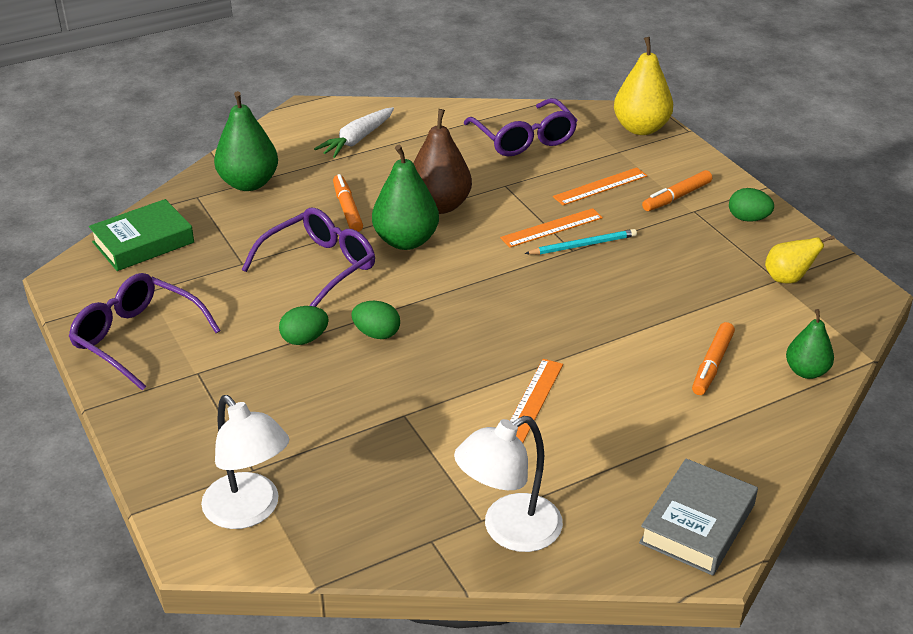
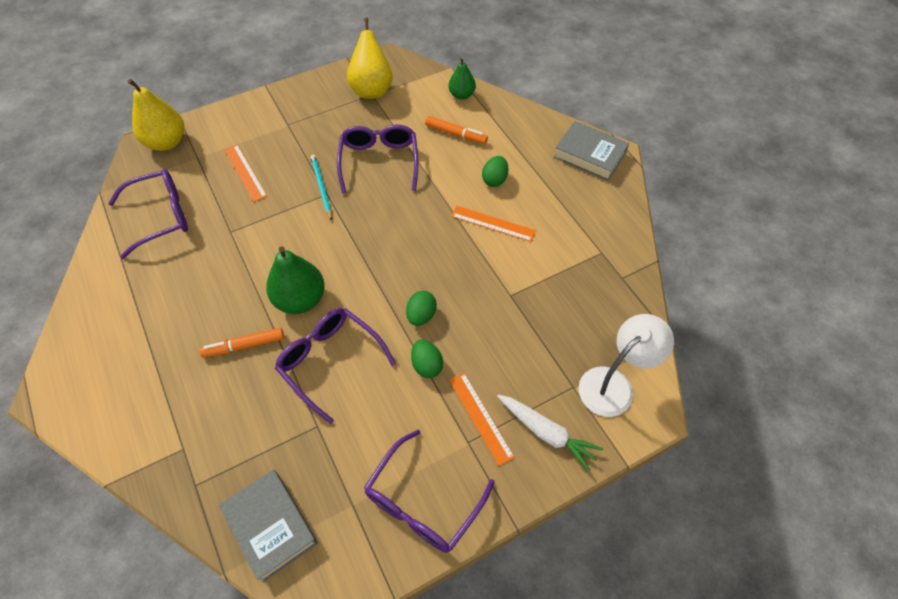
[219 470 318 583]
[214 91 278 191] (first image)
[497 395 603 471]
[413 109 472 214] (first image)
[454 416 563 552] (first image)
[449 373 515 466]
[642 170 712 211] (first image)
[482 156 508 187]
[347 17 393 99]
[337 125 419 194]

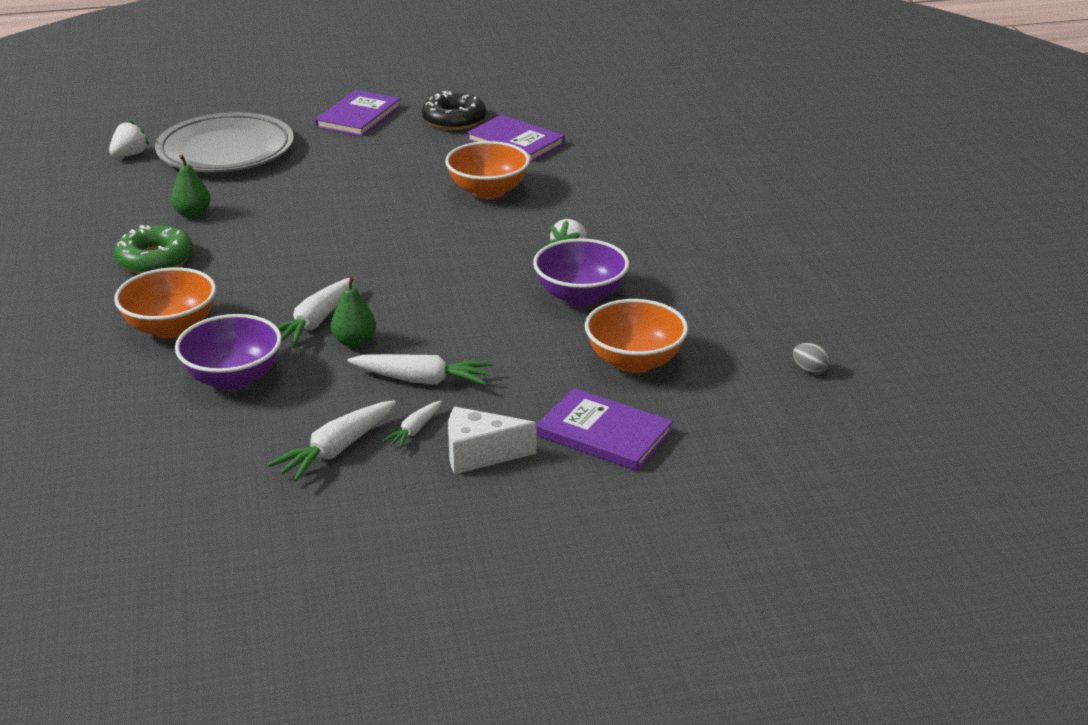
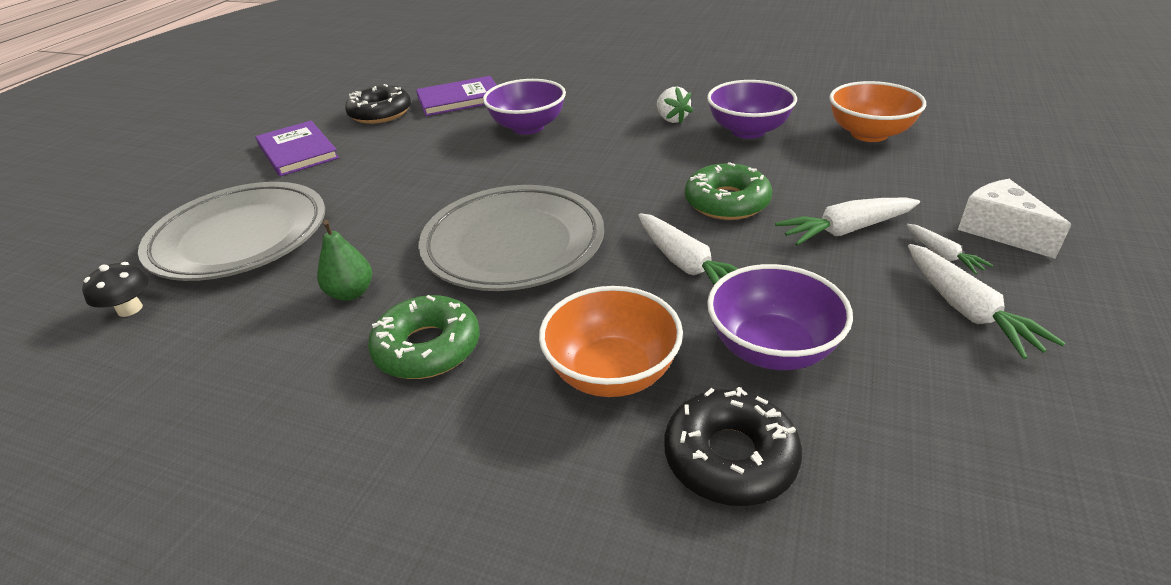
[82 262 149 317]
[331 276 376 348] (first image)
[775 198 920 246]
[483 79 566 135]
[958 179 1071 259]
[536 388 673 471] (first image)
[793 343 830 374] (first image)
[419 185 604 291]
[664 387 802 506]
[685 162 772 220]

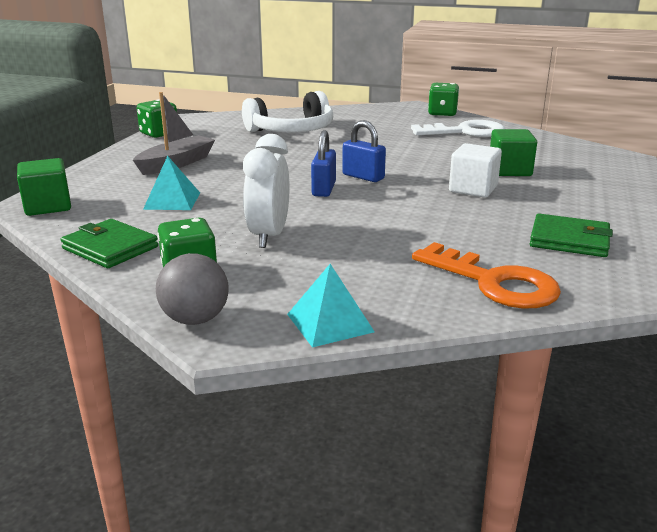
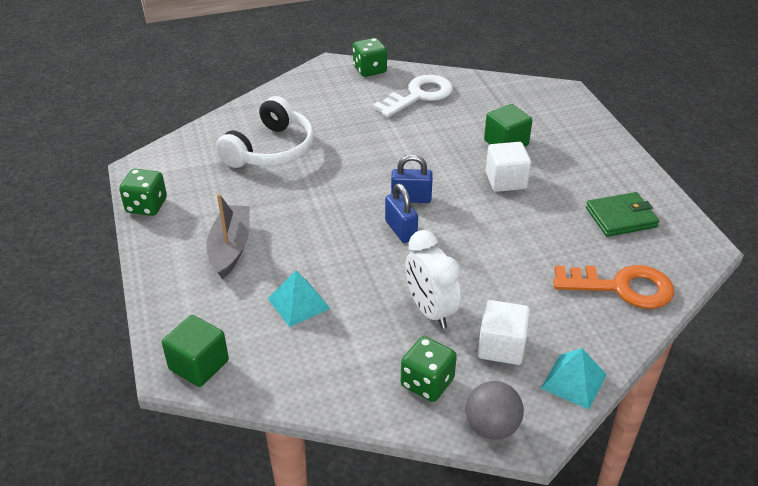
[60 219 158 268] (first image)
[478 300 530 365]

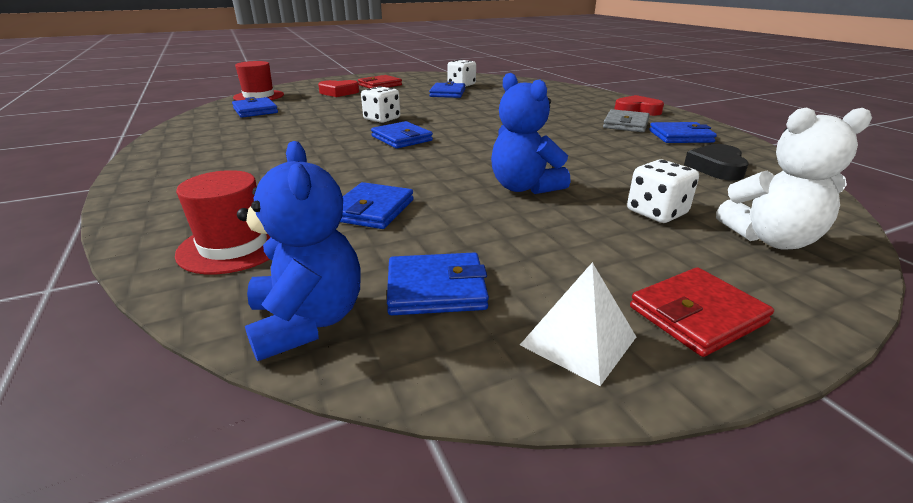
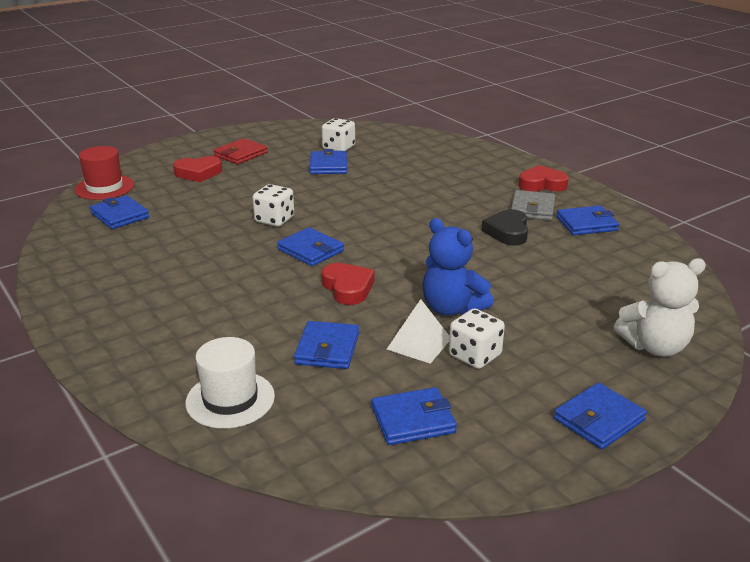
[185 337 275 429]
[237 141 361 361] (first image)
[387 299 449 364]
[449 308 505 369]
[554 383 647 449]
[482 209 528 245]
[321 263 374 305]

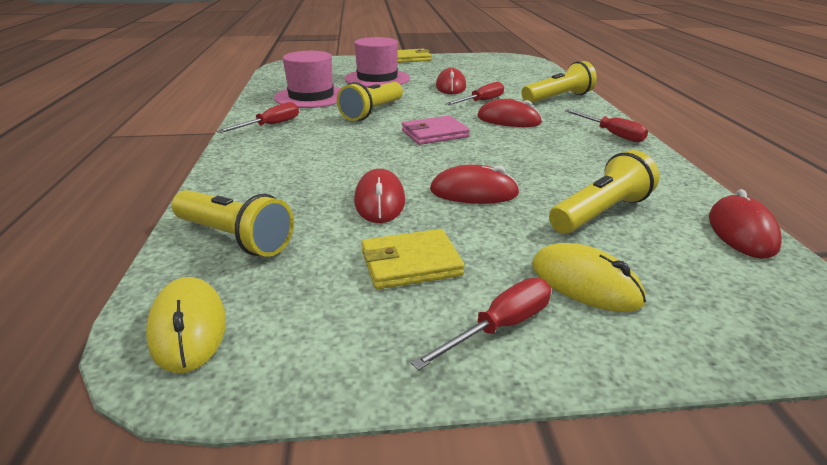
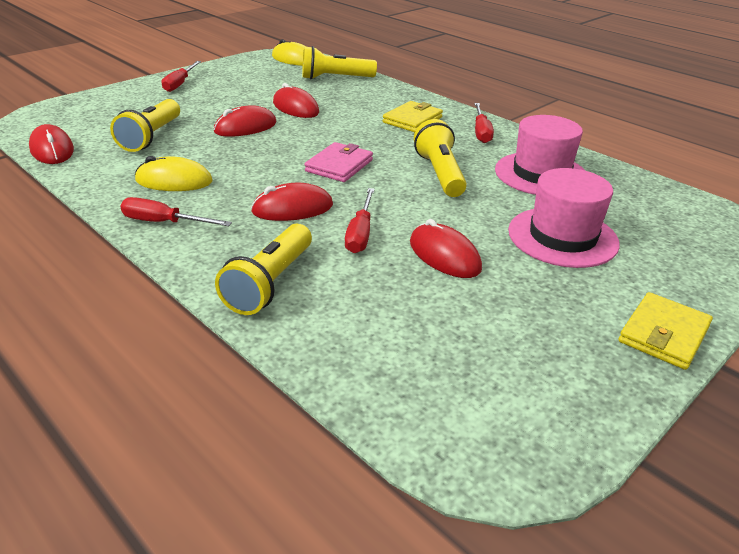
[383 101 443 132]
[135 156 212 191]

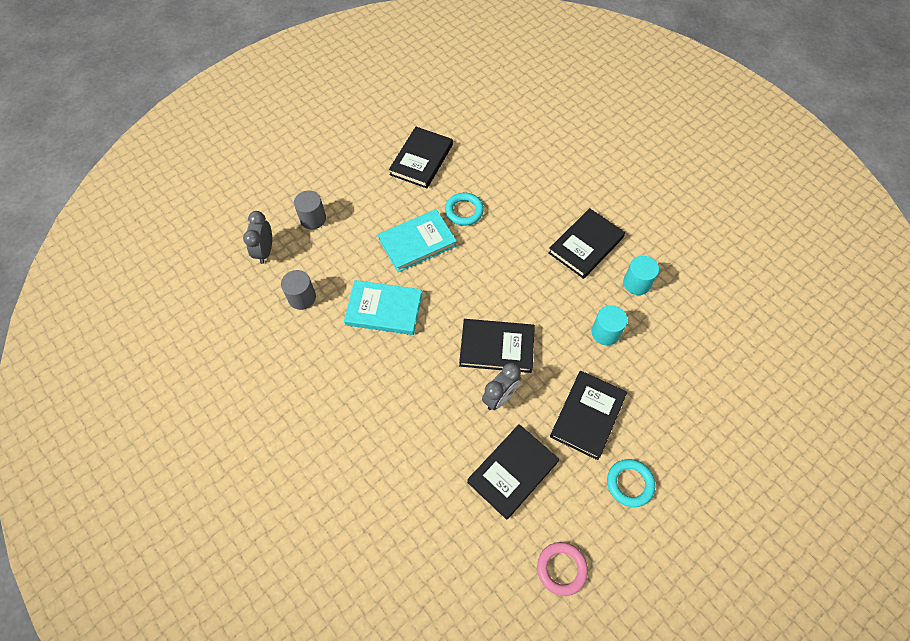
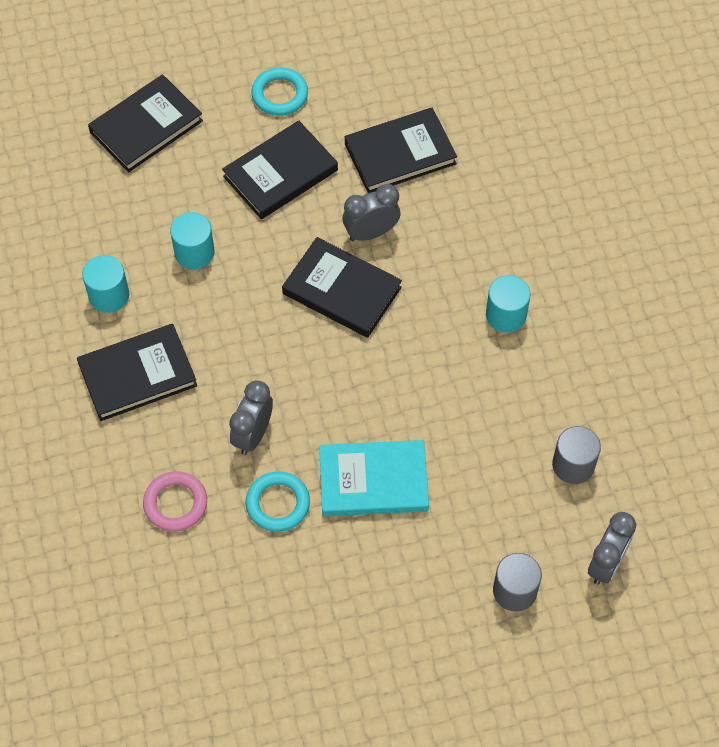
[344 280 422 335] (first image)
[88 74 203 172]
[143 471 207 532]
[229 381 273 455]
[486 275 531 333]

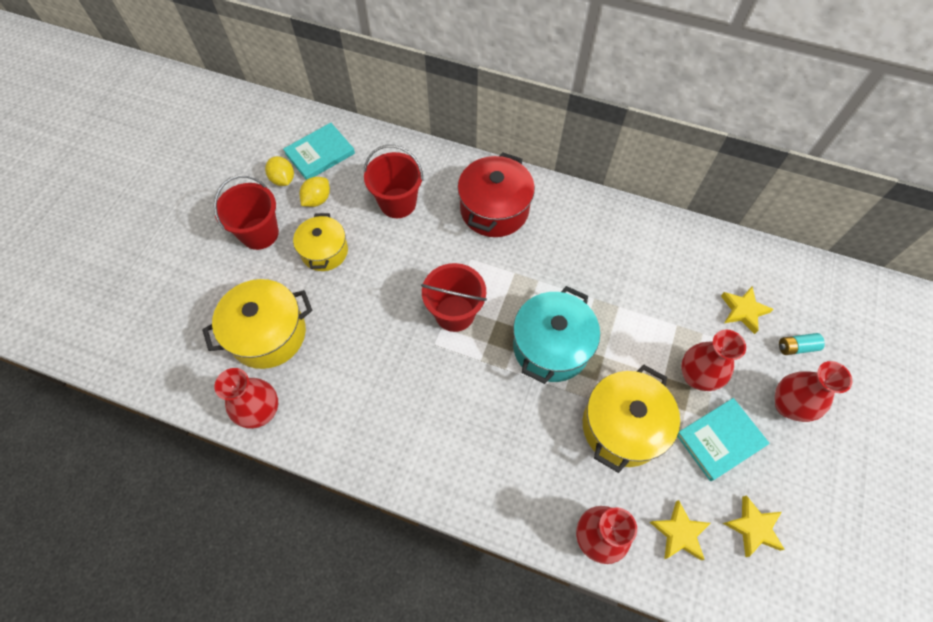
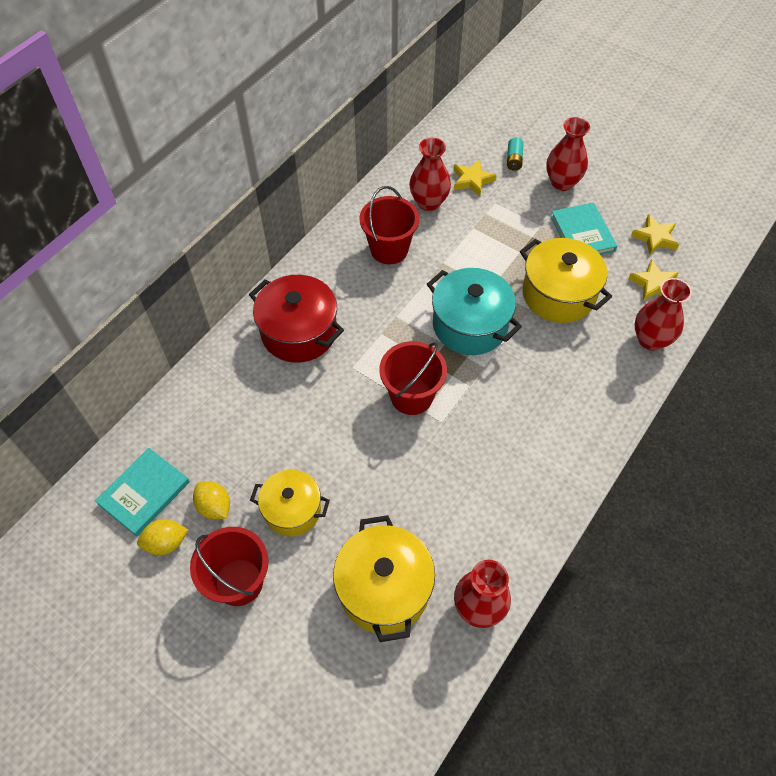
[95 448 190 537]
[359 186 419 264]
[409 138 451 211]

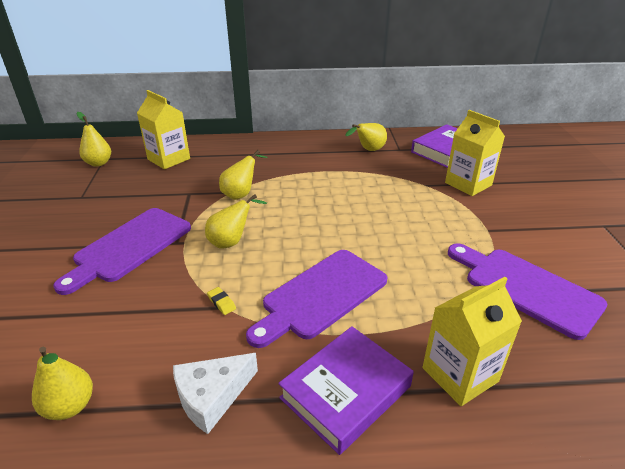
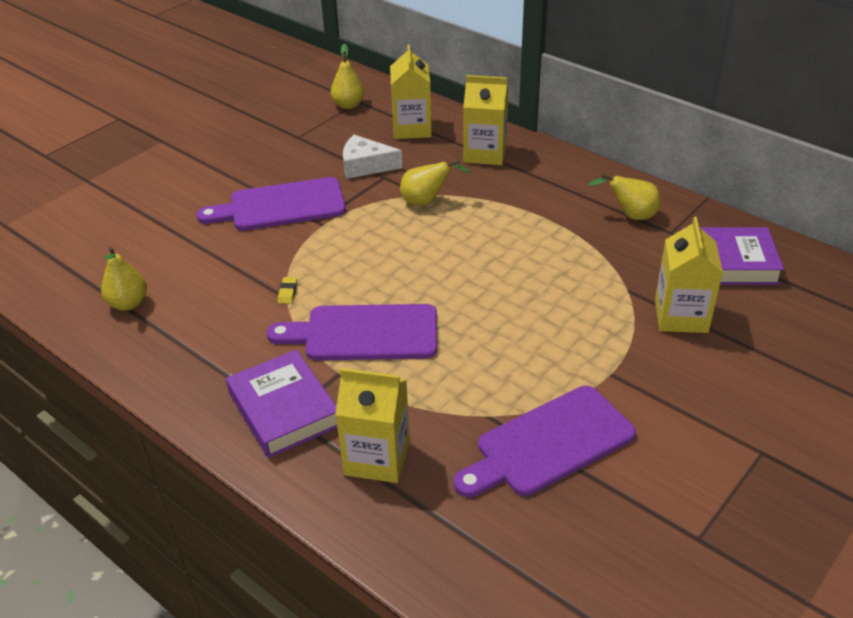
[343 135 402 179]
[205 194 267 249] (first image)
[226 350 337 458]
[454 386 636 497]
[463 75 509 165]

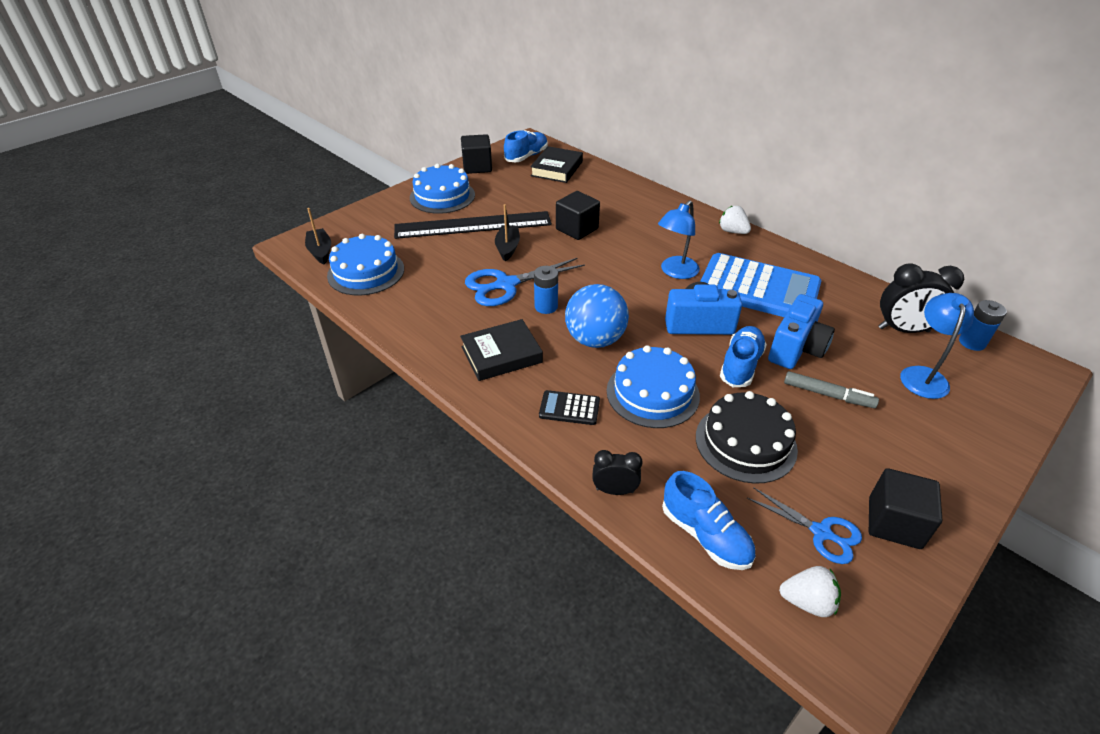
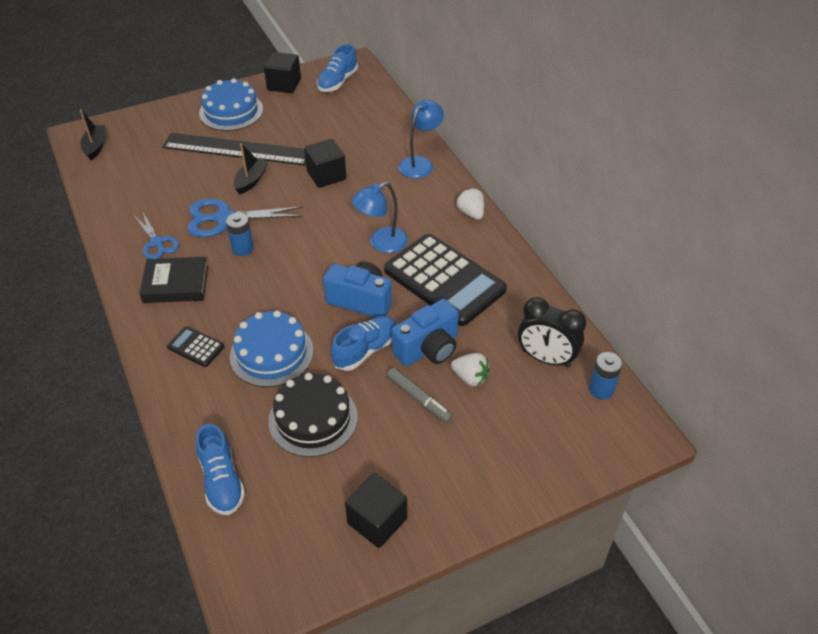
[327 234 404 296] (first image)
[317 44 358 92]
[530 146 583 183] (first image)
[565 284 629 348] (first image)
[592 450 643 495] (first image)
[384 234 507 326]
[134 213 179 259]
[451 353 490 387]
[399 100 444 178]

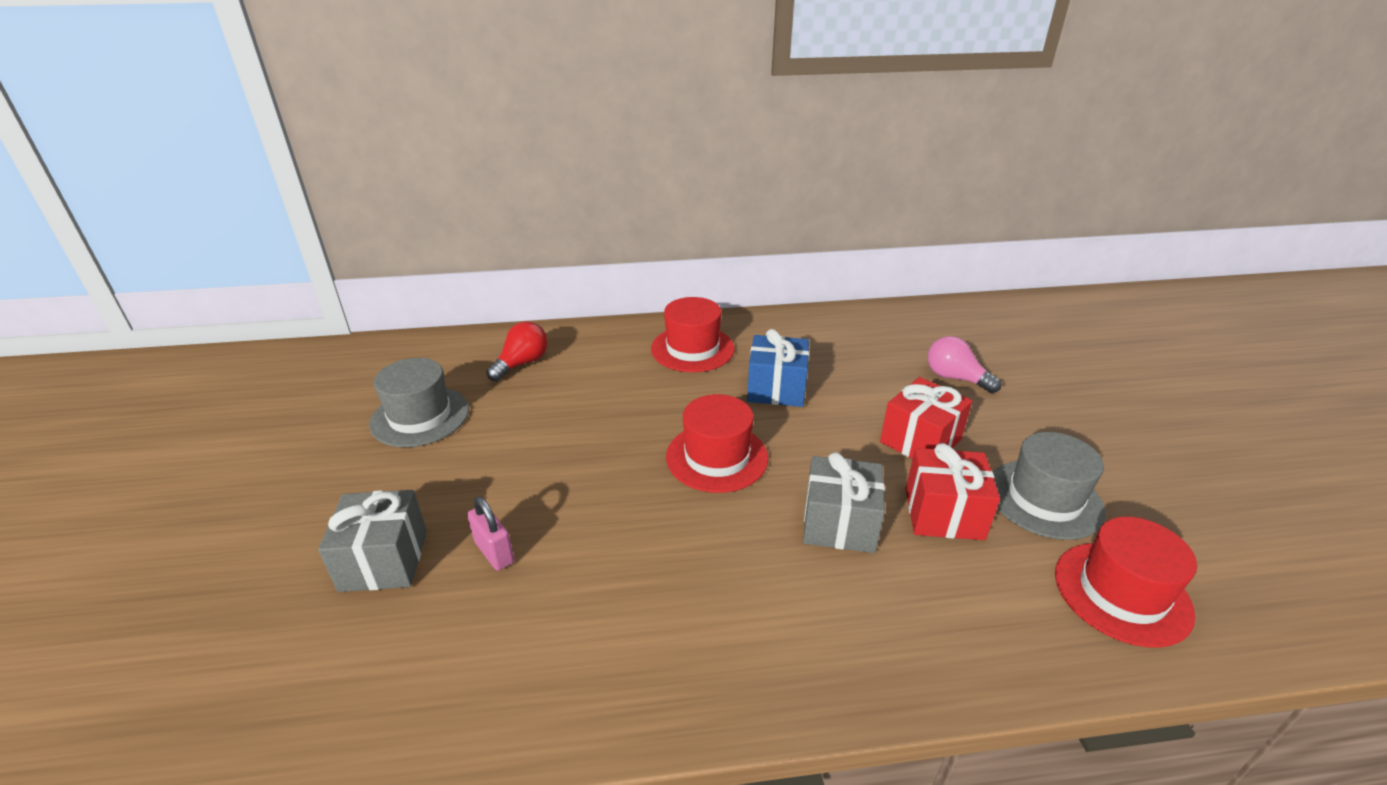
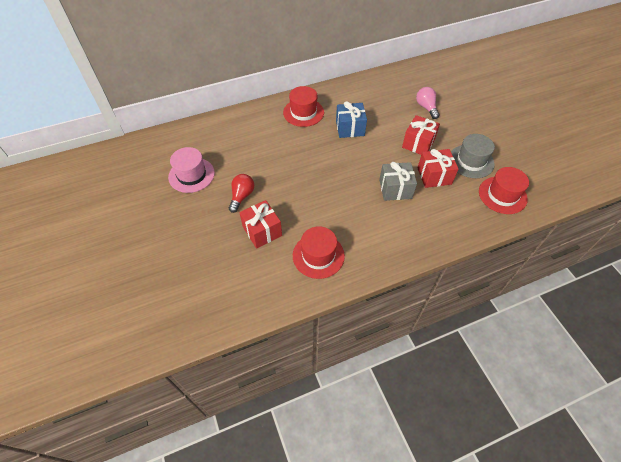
[318 490 427 592] (first image)
[168 147 215 193]
[239 200 282 249]
[229 174 254 213]
[293 226 345 279]
[416 87 439 119]

